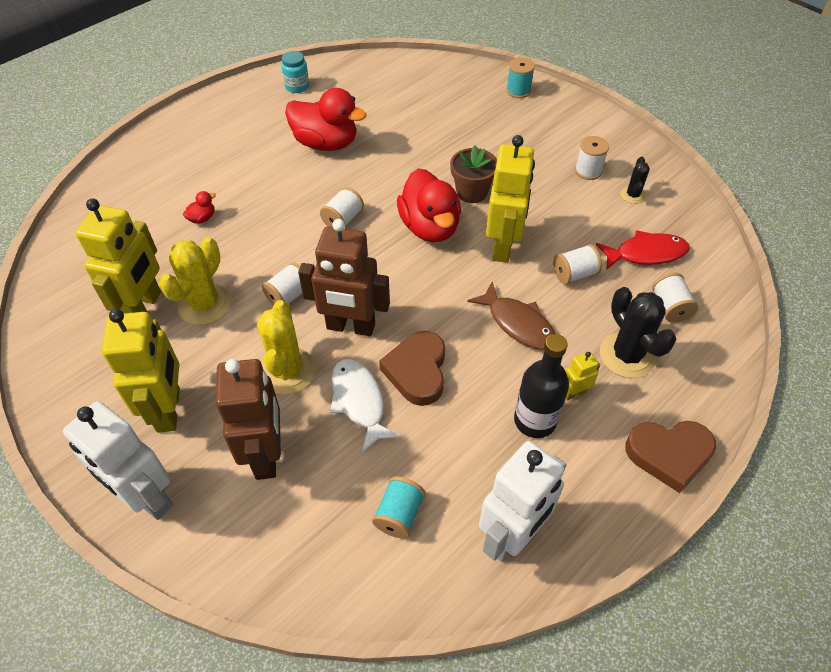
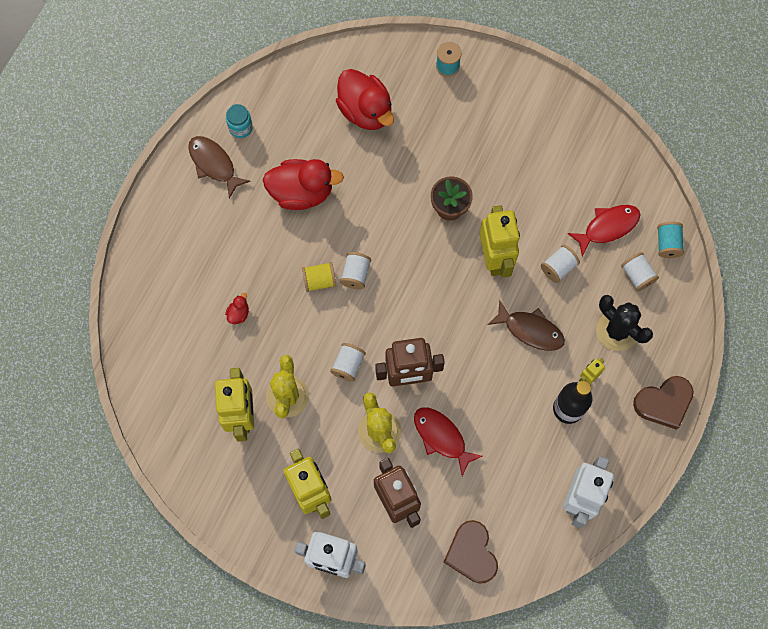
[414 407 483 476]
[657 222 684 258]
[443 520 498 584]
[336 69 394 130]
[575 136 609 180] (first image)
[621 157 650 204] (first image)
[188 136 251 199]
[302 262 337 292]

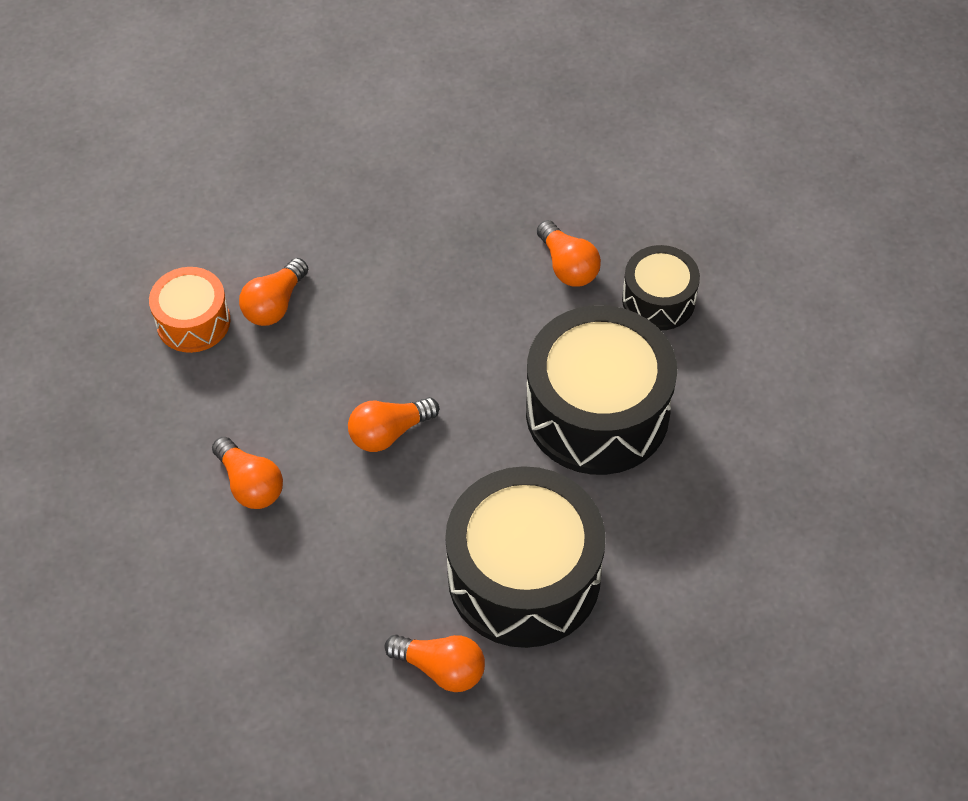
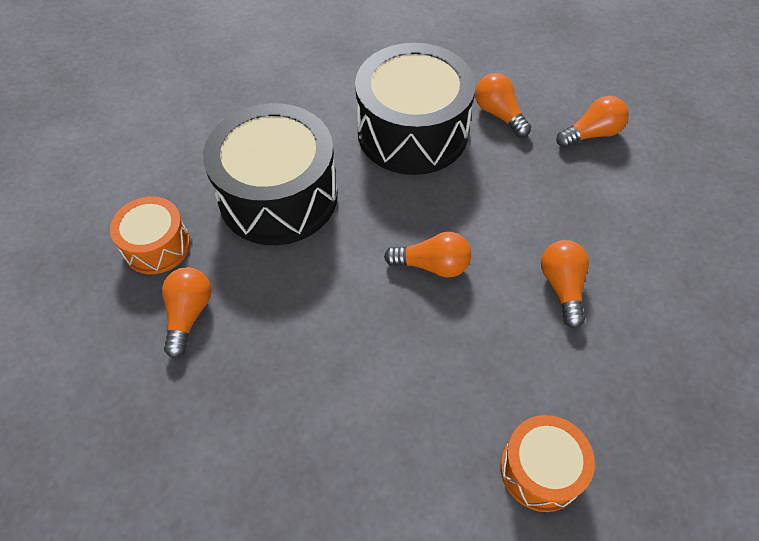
[556 96 629 148]
[110 196 191 274]

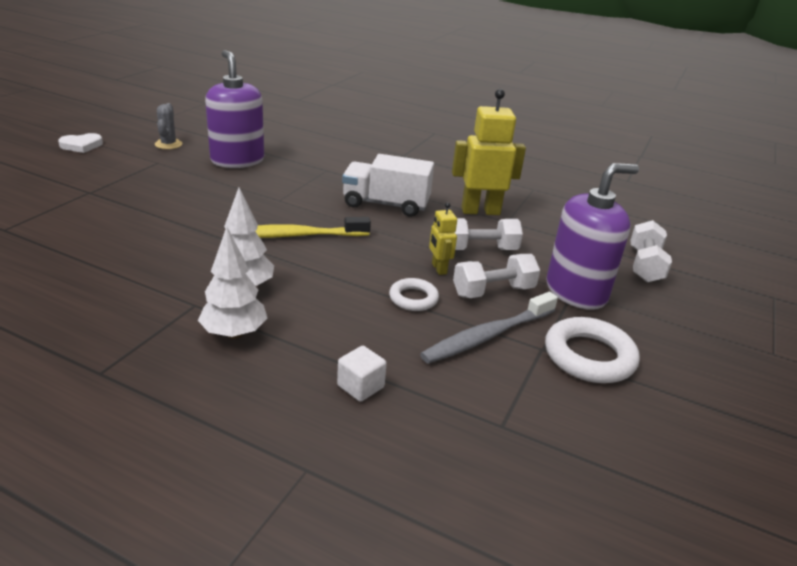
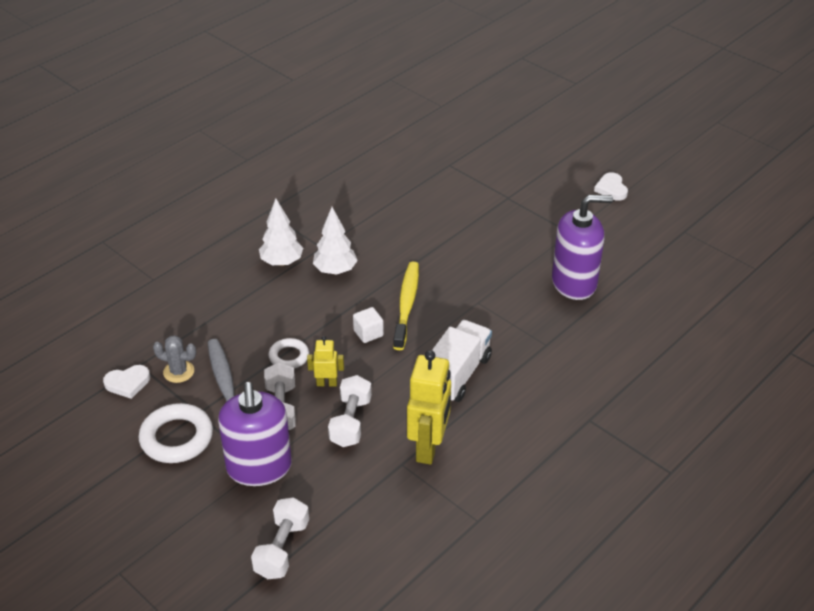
[153 335 196 383]
[353 307 384 343]
[251 497 309 579]
[103 365 150 399]

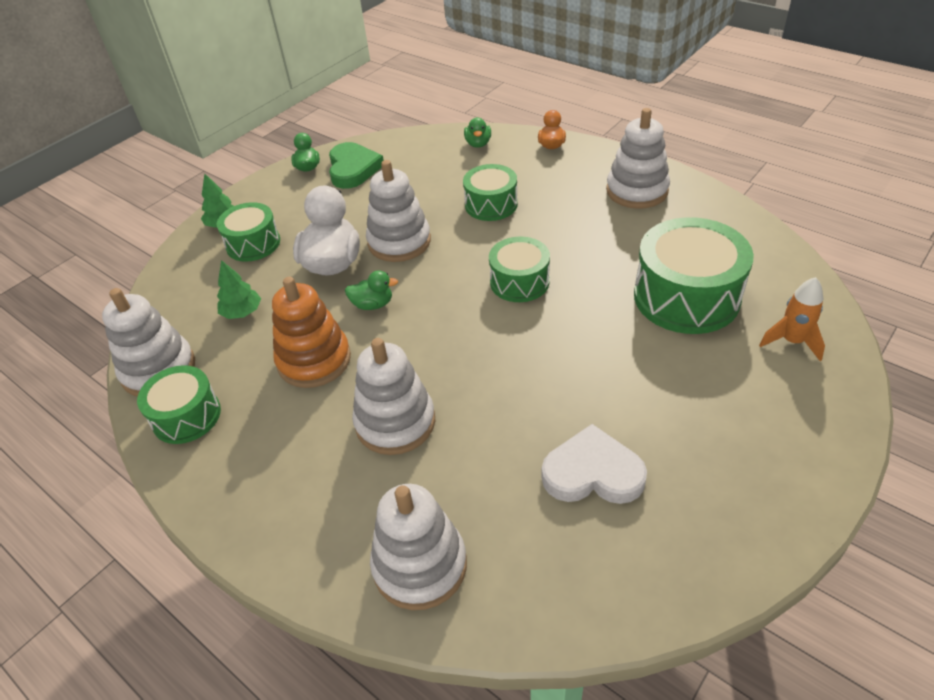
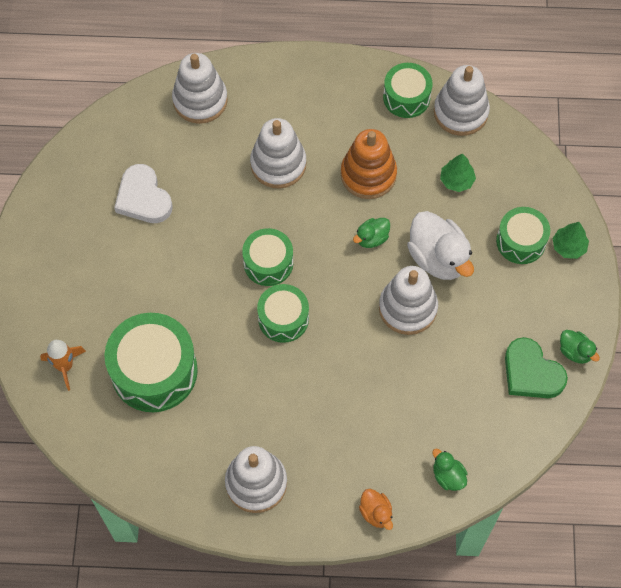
[242 228 293 286]
[114 164 173 223]

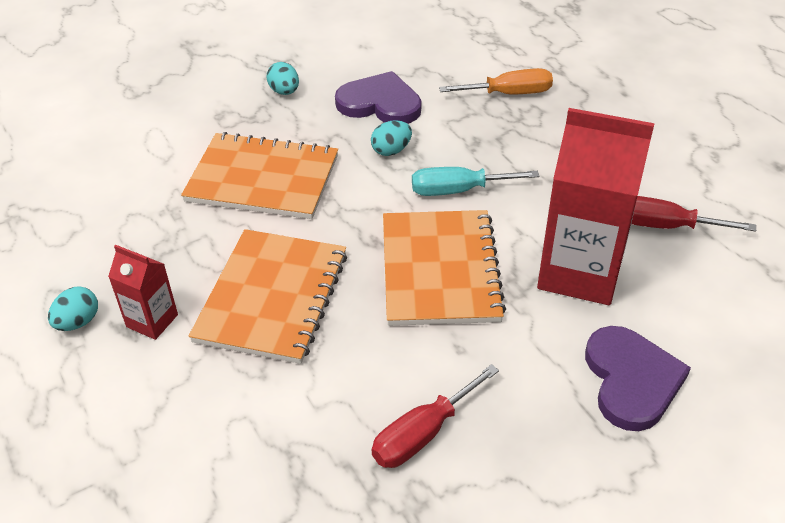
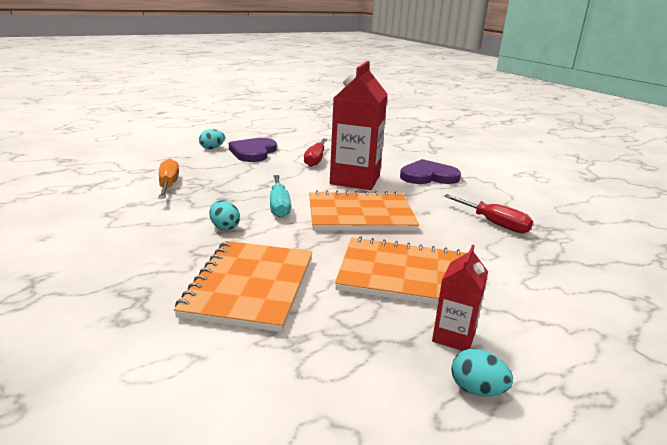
[199 129 225 149]
[229 138 277 162]

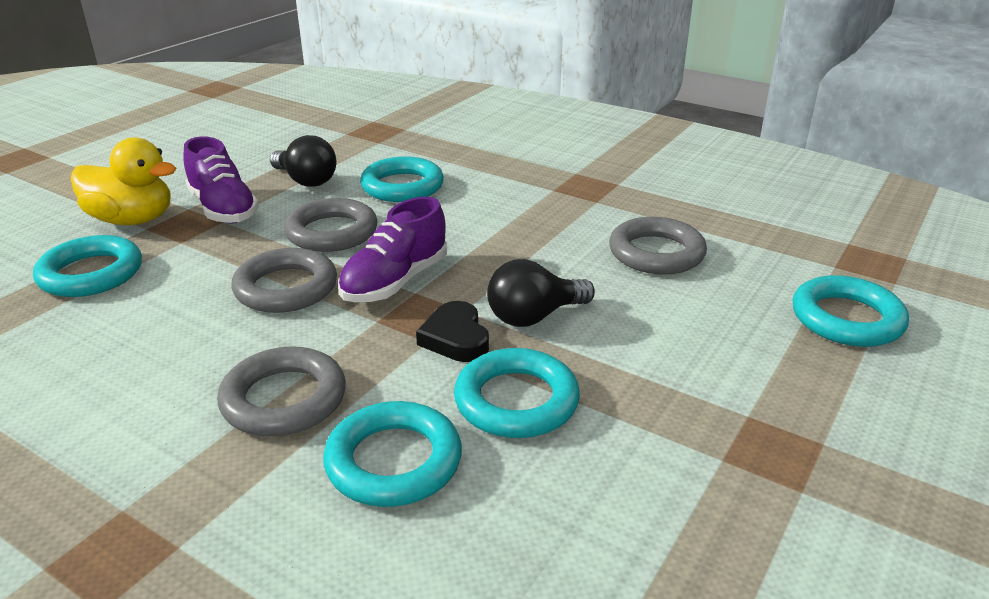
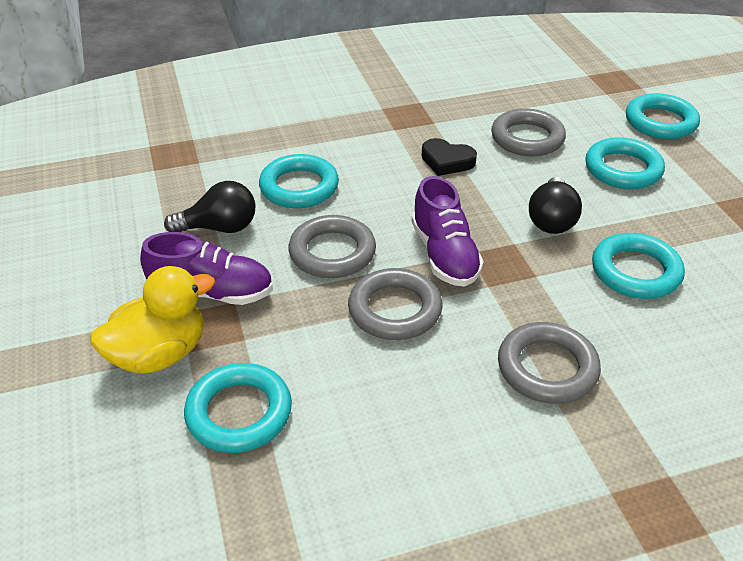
[585 137 665 189]
[422 138 477 176]

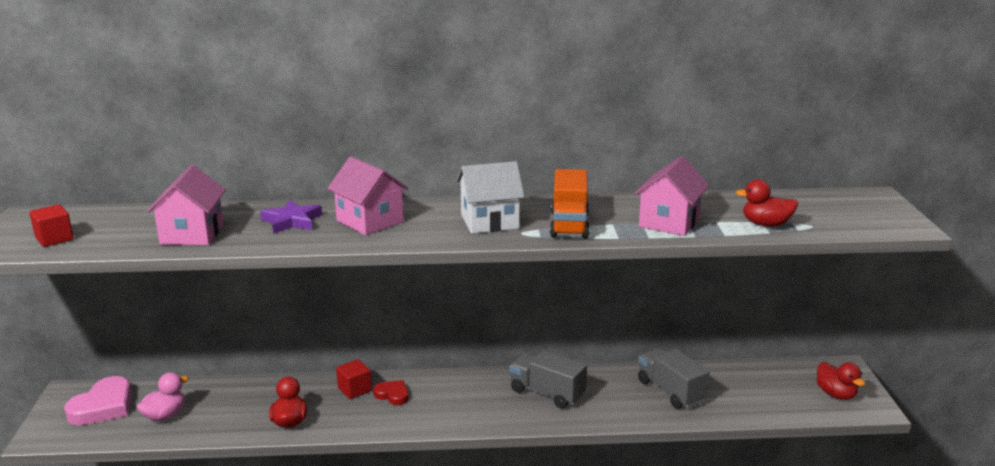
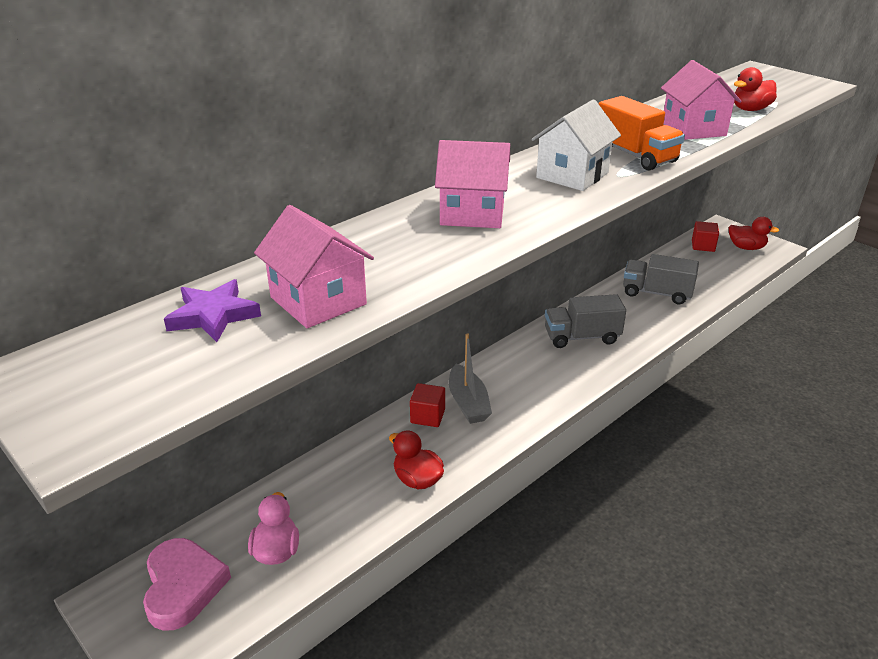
[692 221 719 252]
[164 279 261 342]
[449 333 492 424]

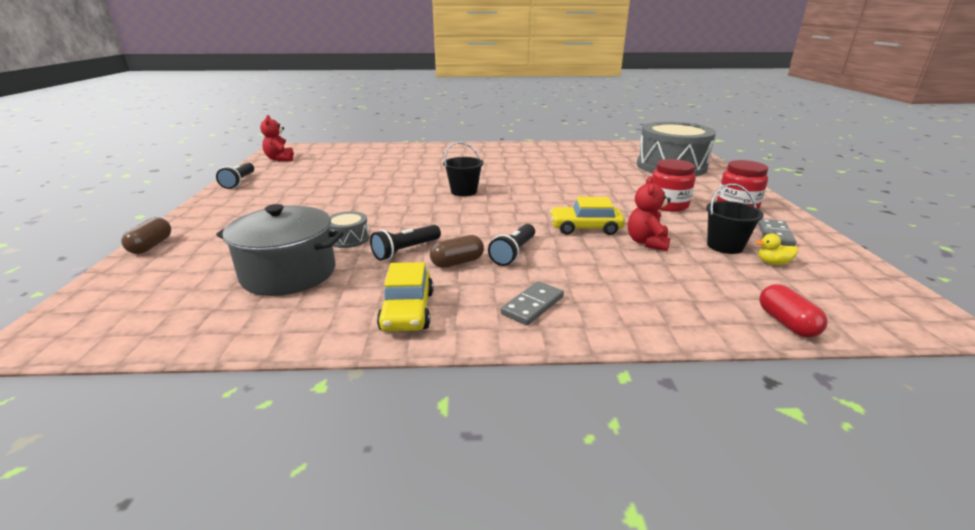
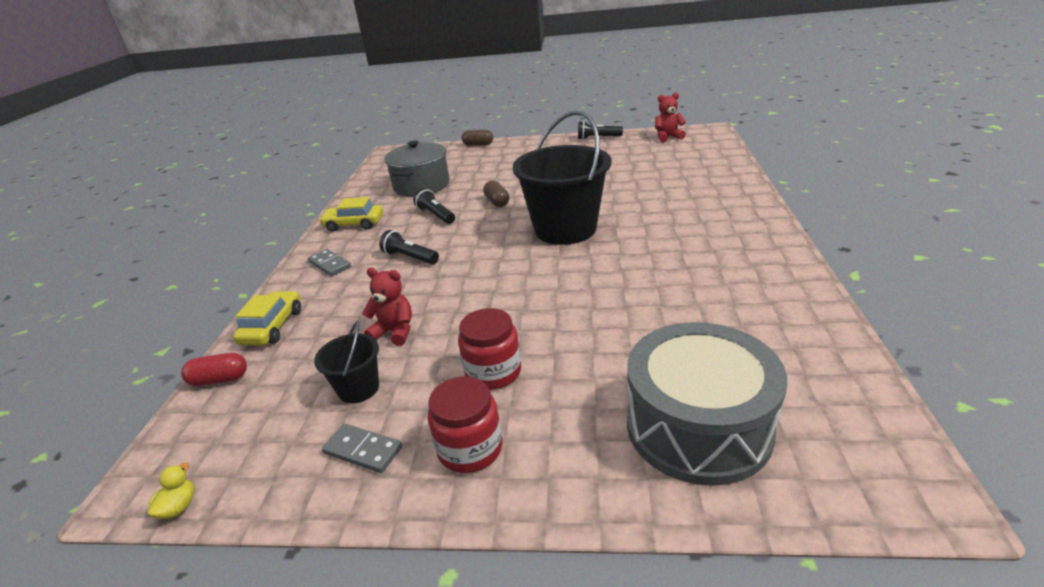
[329 211 369 248] (first image)
[483 180 509 207]
[513 111 611 245]
[233 291 301 345]
[147 463 194 519]

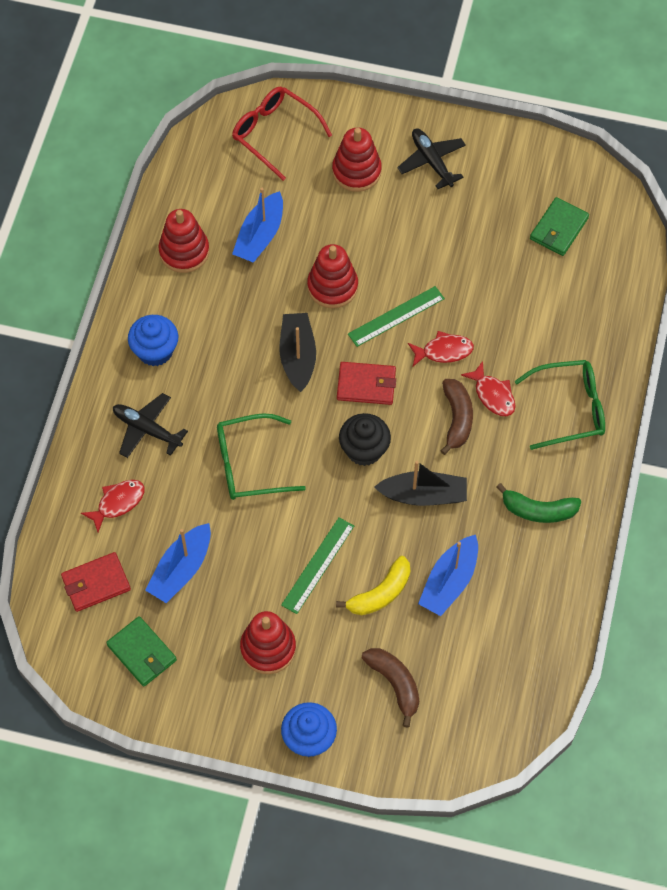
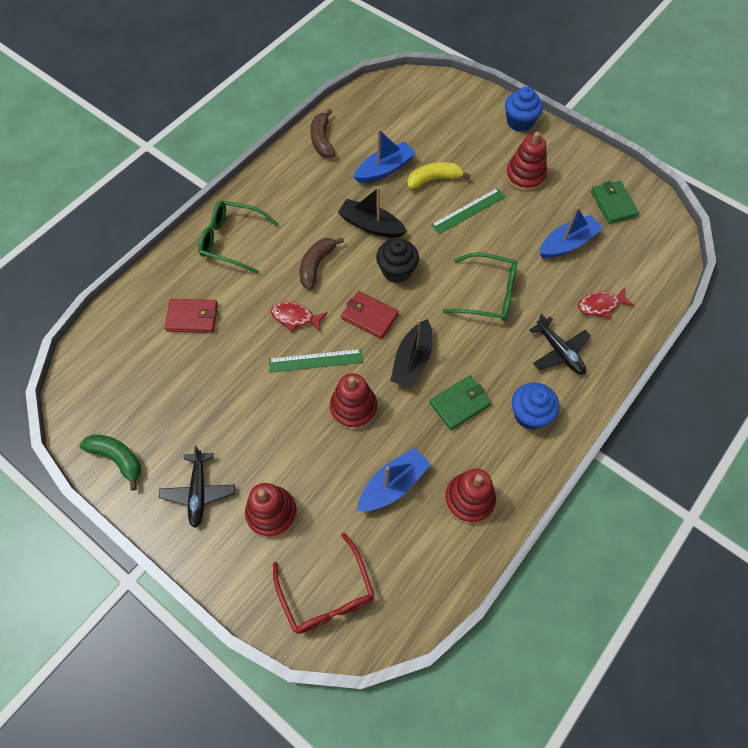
[165 299 218 333]
[310 109 335 158]
[461 361 516 416] (first image)
[79 434 141 491]
[429 375 492 430]

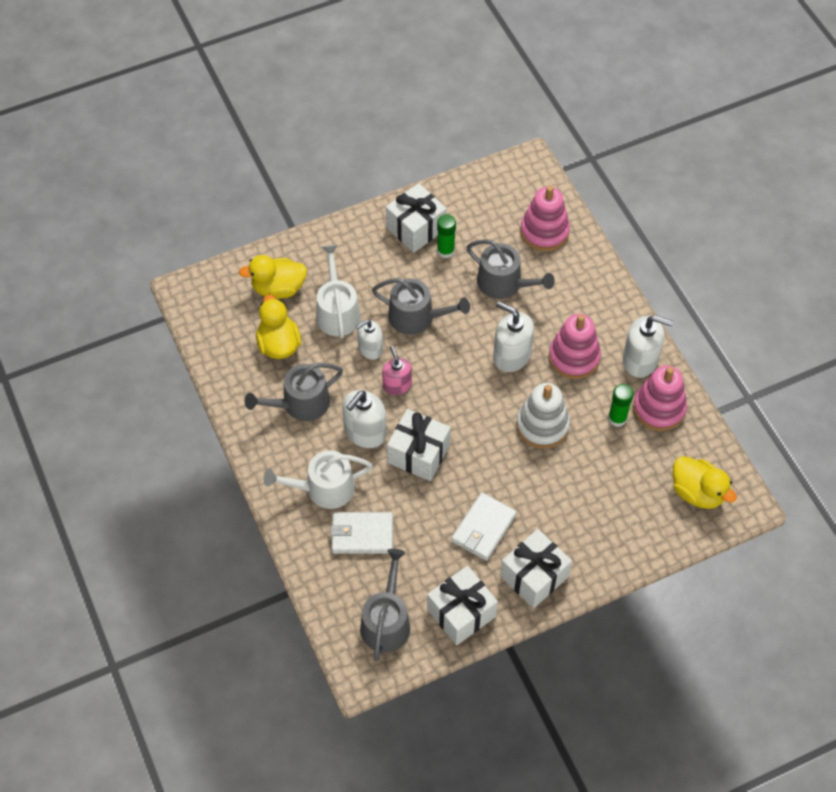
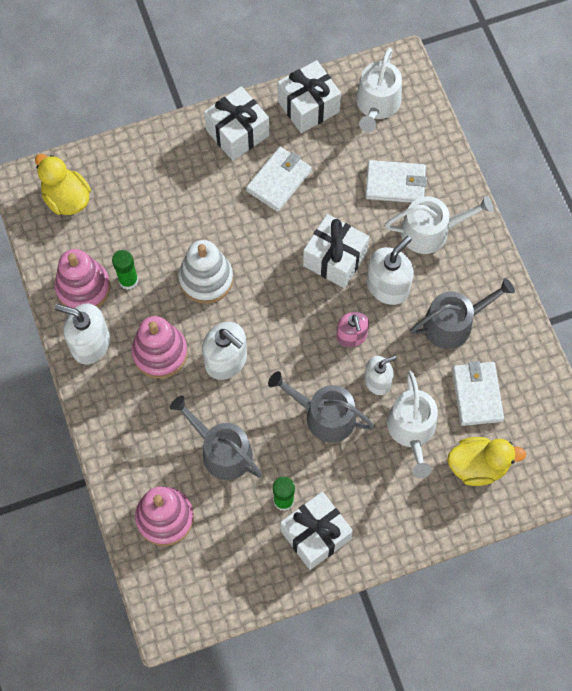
[452 361 504 426]
[356 48 402 132]

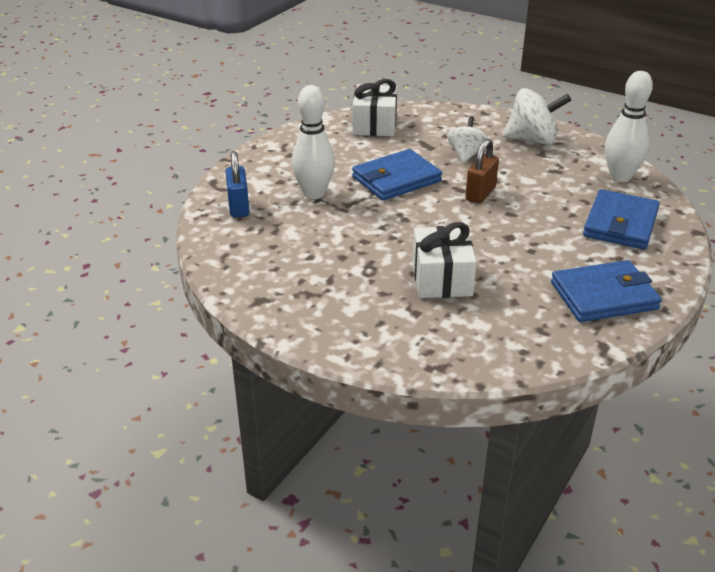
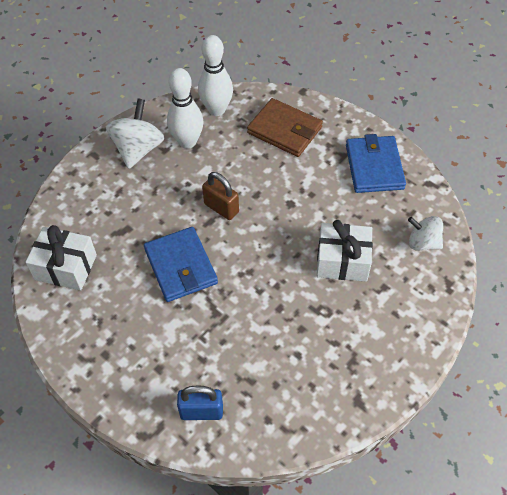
[167 68 203 149]
[408 216 443 251]
[247 98 323 157]

